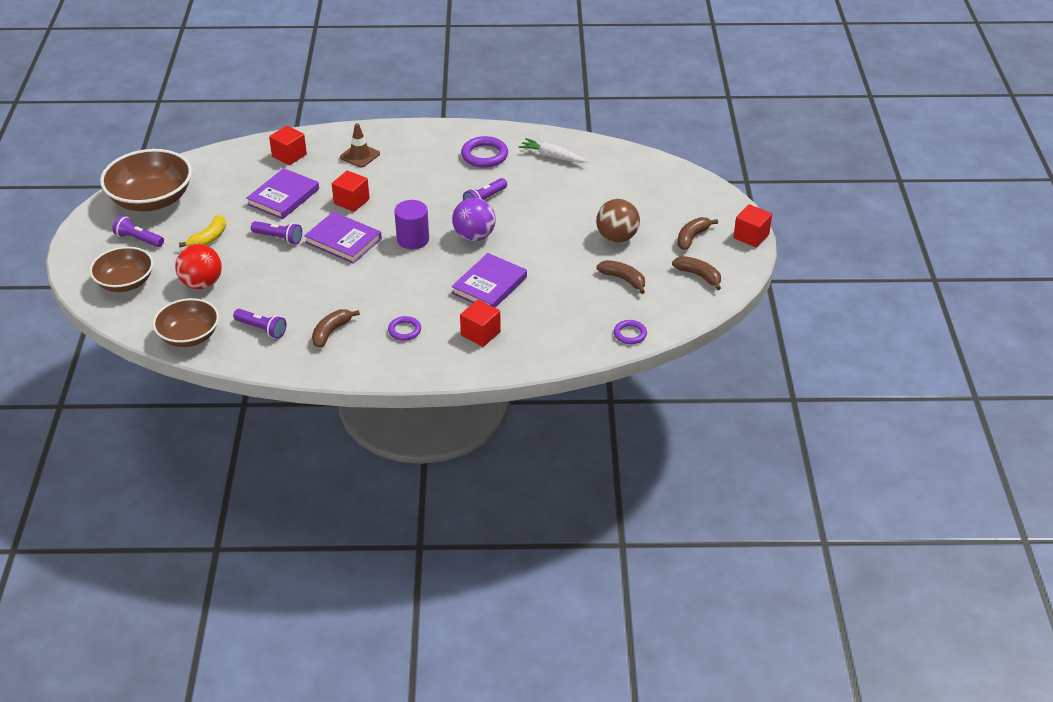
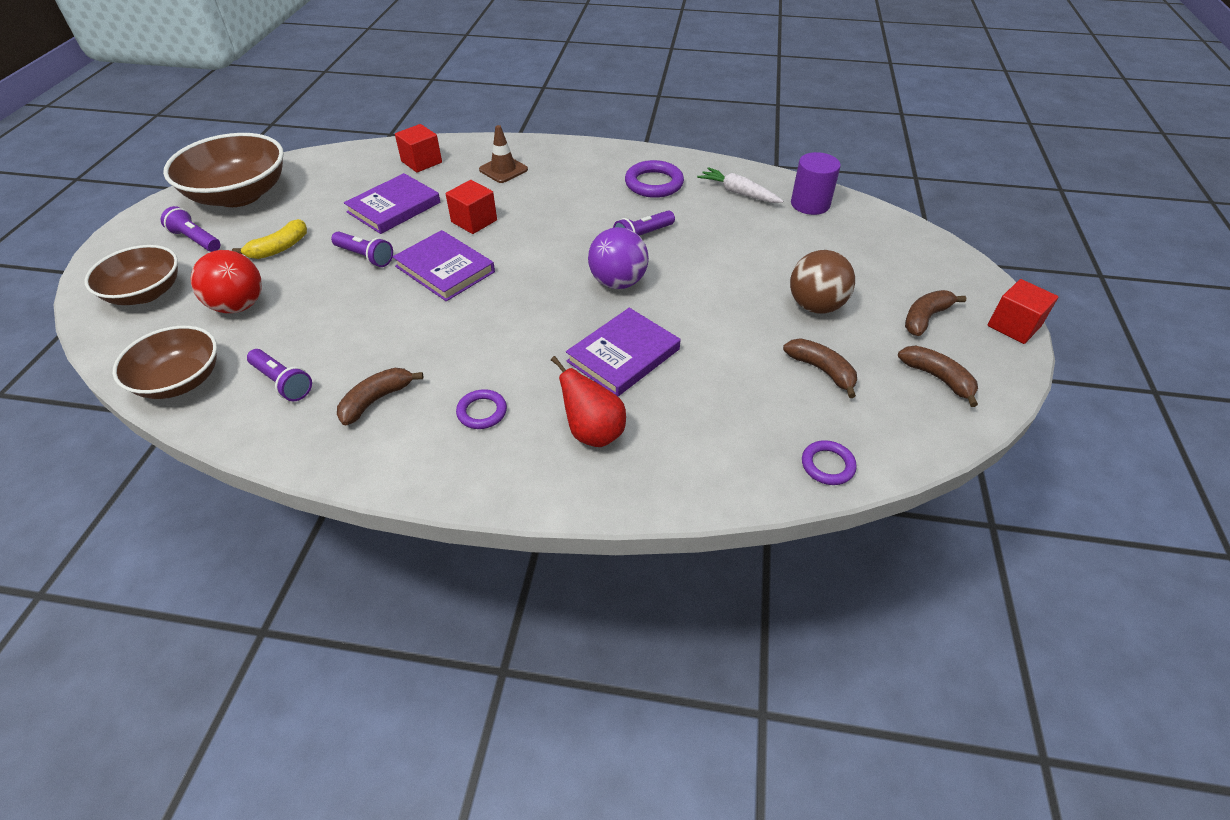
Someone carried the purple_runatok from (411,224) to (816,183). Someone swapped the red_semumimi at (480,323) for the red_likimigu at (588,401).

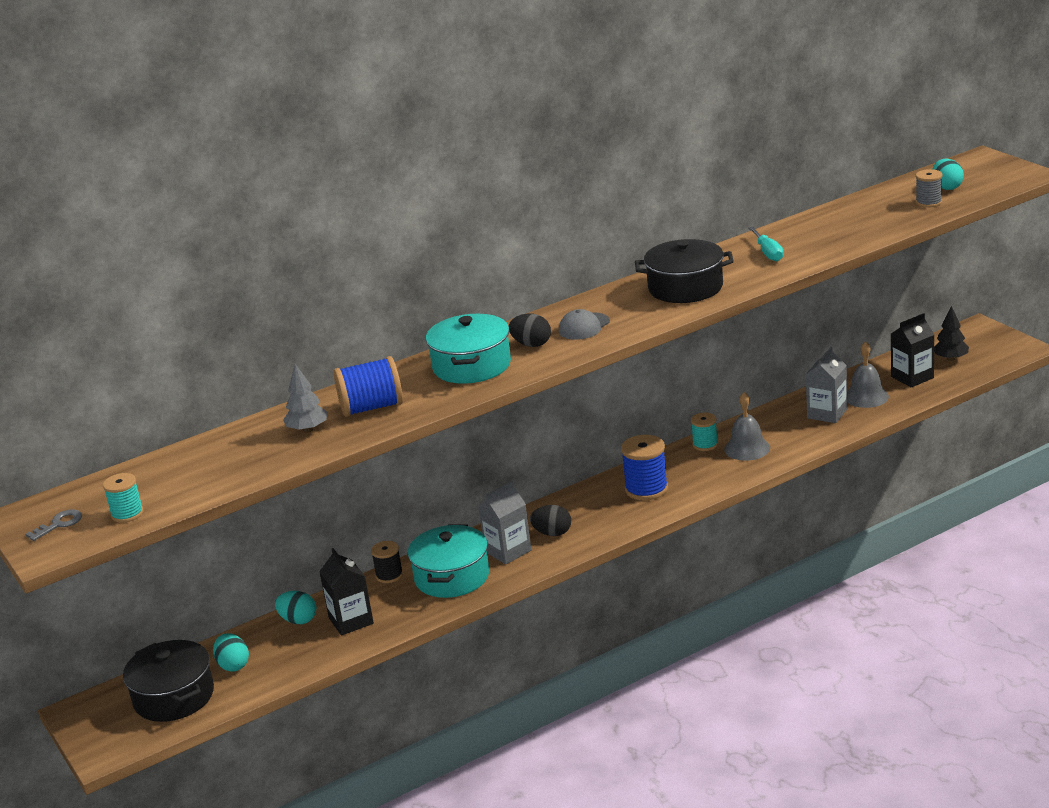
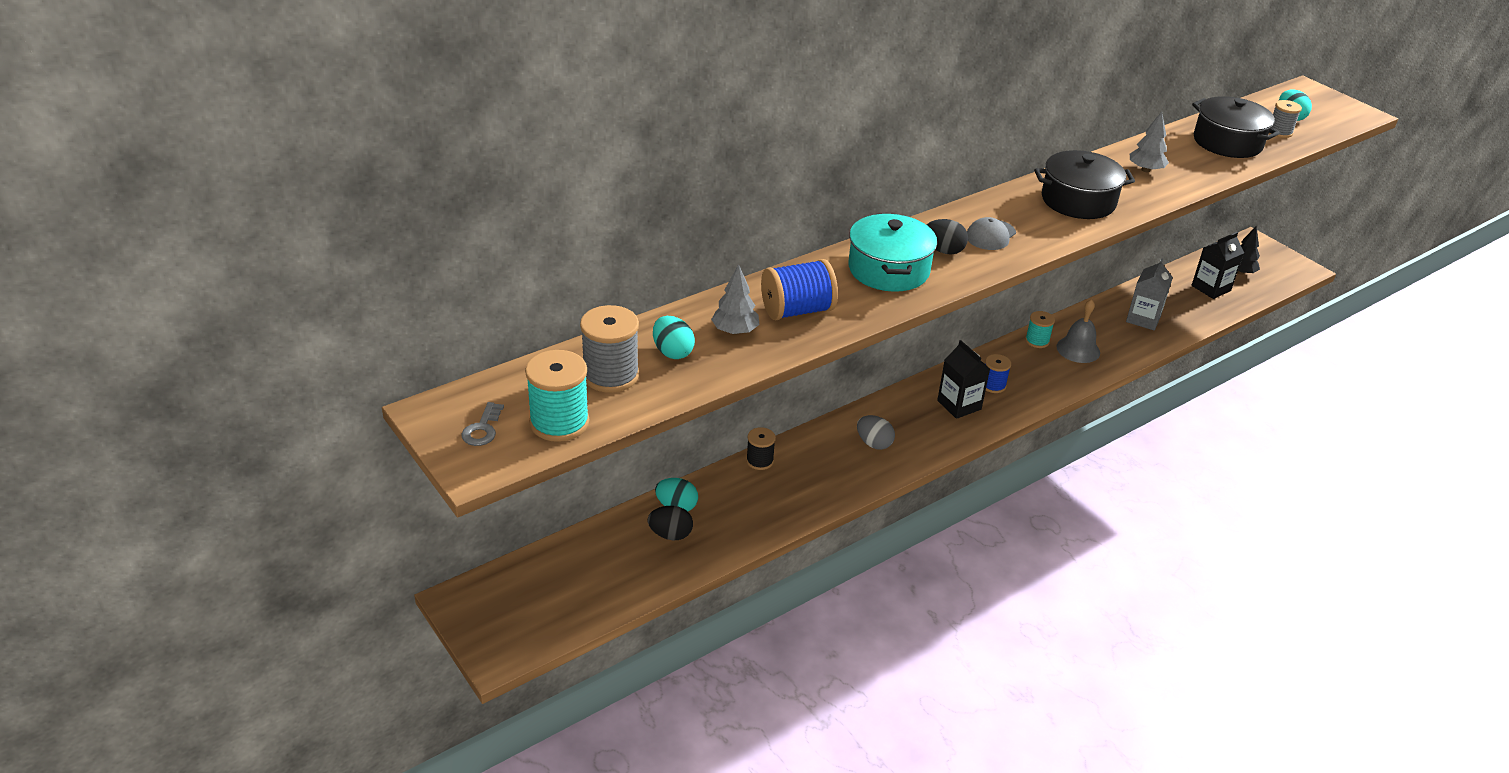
Someone swapped the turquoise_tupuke at (766,244) for the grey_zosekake at (1149,141). Someone took away the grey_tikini at (868,374). Someone scaled the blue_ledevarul at (644,467) by 0.61. Someone scaled the turquoise_ledevarul at (123,498) by 1.64. Someone swapped the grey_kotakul at (504,523) for the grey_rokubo at (876,432). Someone carried the black_rokubo from (550,520) to (670,523). Someone rotated the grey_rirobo at (53,525) by 150 degrees clockwise. Someone took away the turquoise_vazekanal at (448,561). Someone carried the black_kotakul from (346,592) to (963,379). Someone carried the turquoise_rokubo from (231,652) to (674,337). Someone carried the black_vazekanal from (168,681) to (1236,127). Someone put down the grey_ledevarul at (609,349).

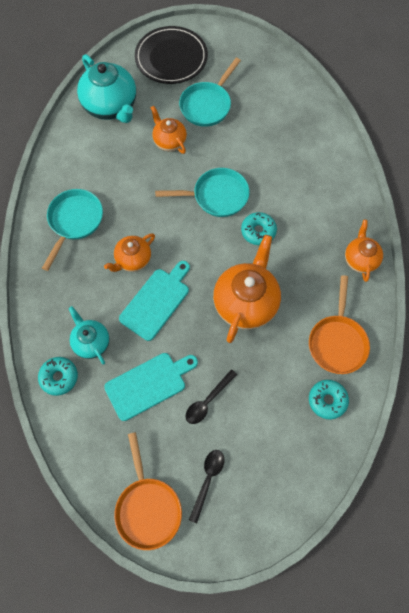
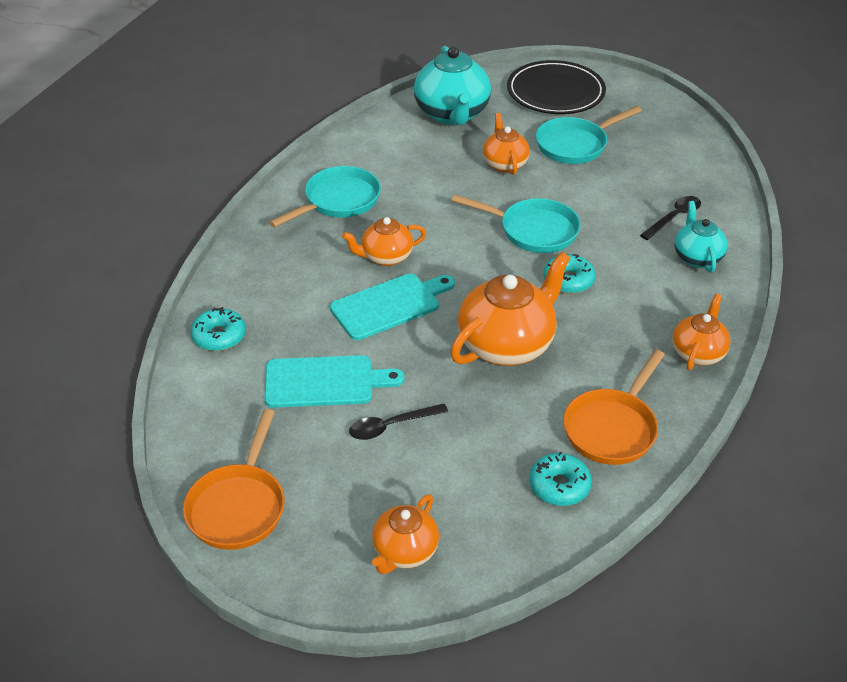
Someone carried the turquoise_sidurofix from (89,335) to (701,237). Someone carried the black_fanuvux from (206,486) to (670,218). Someone put down the orange_sidurofix at (405,534).

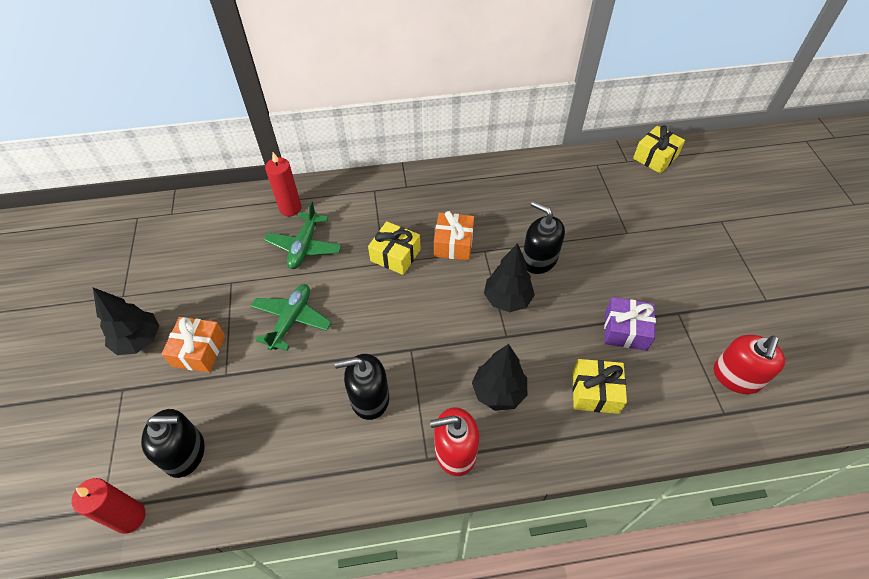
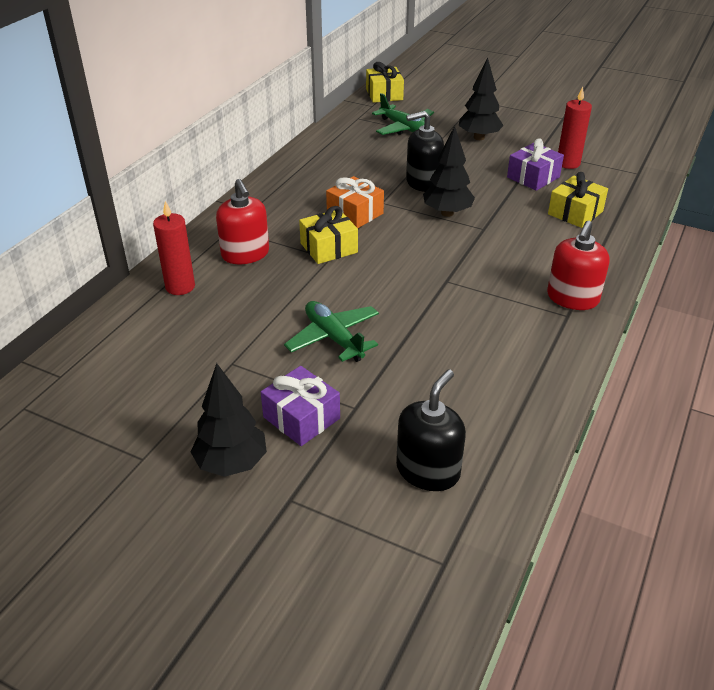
Someone carried the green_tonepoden from (303,235) to (403,114). Someone repainted the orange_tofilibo at (193,344), which became the purple_tofilibo at (300,406). Someone carried the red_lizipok from (749,364) to (242,221). Someone carried the black_zosekake from (499,377) to (481,99). Someone took away the black_lizipok at (361,387). Someone carried the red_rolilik from (109,506) to (575,128).

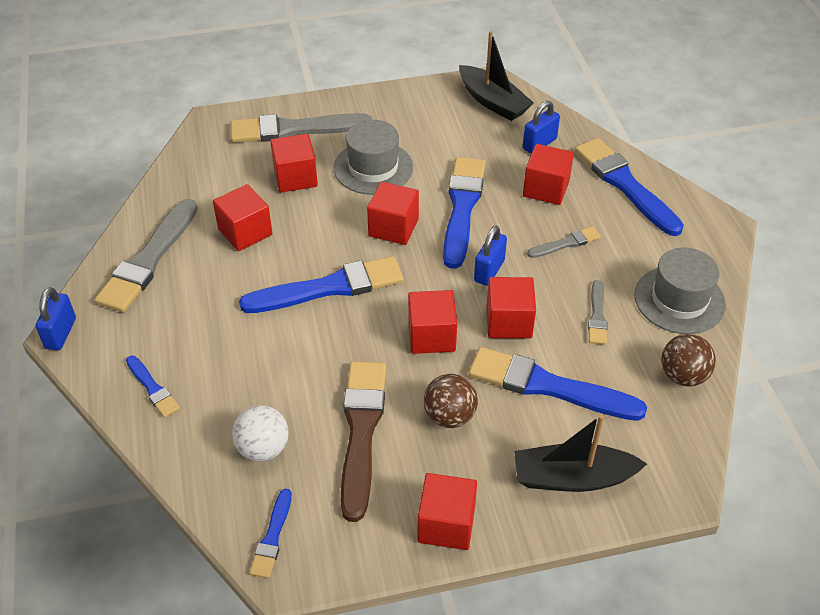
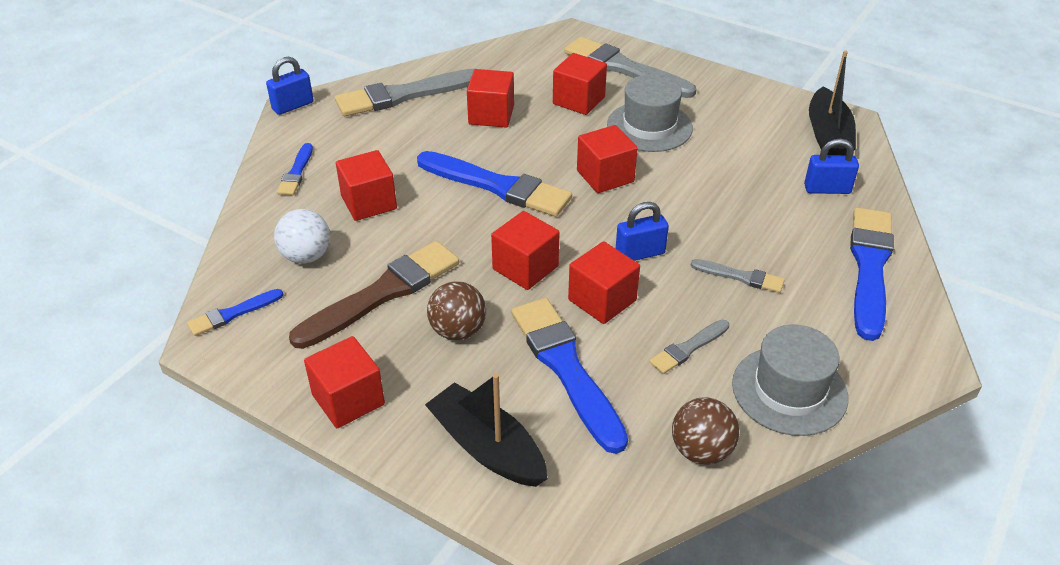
Someone carried the red_semumimi from (548,174) to (366,185). Someone took away the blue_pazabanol at (464,213).

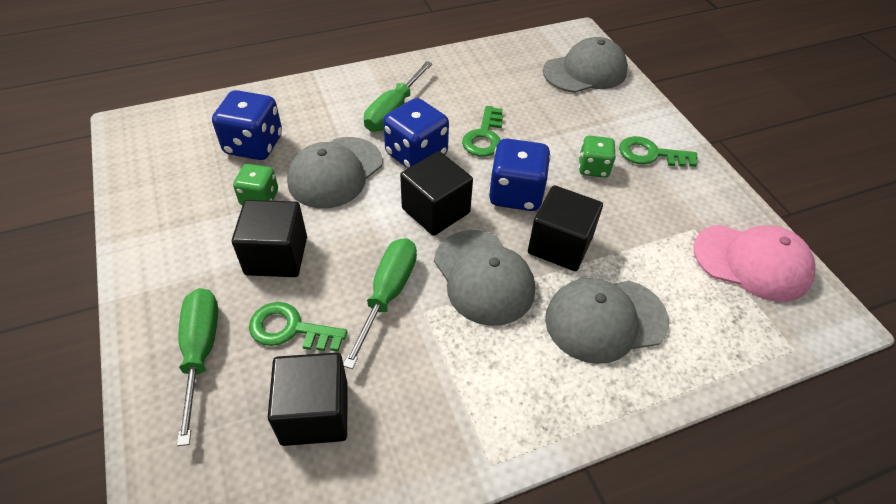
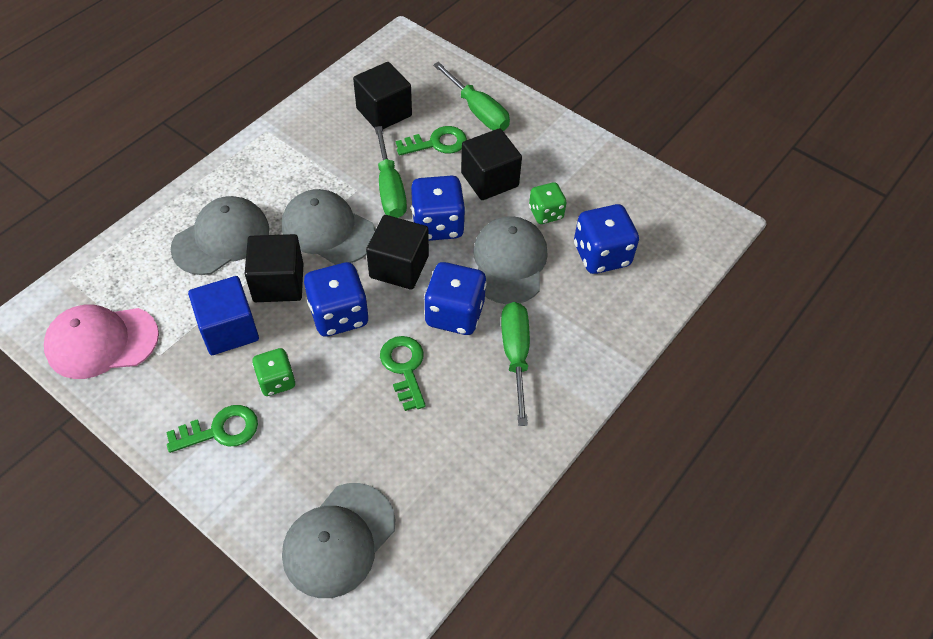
Someone put down the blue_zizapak at (438,208). Someone put down the blue_semumimi at (223,315).

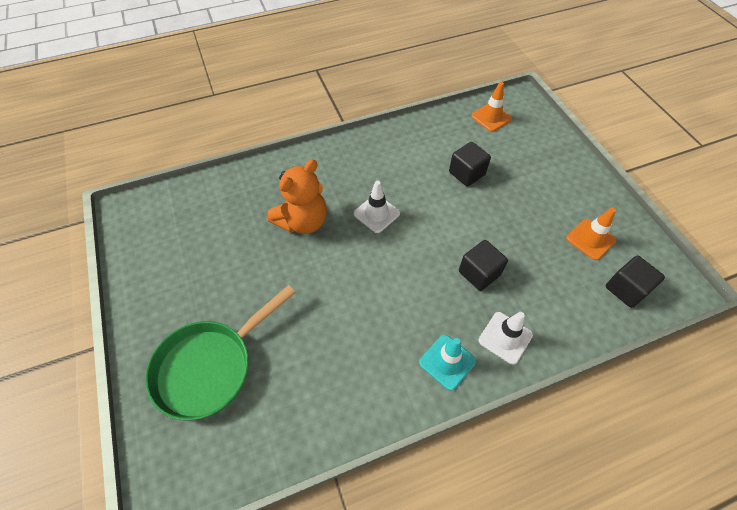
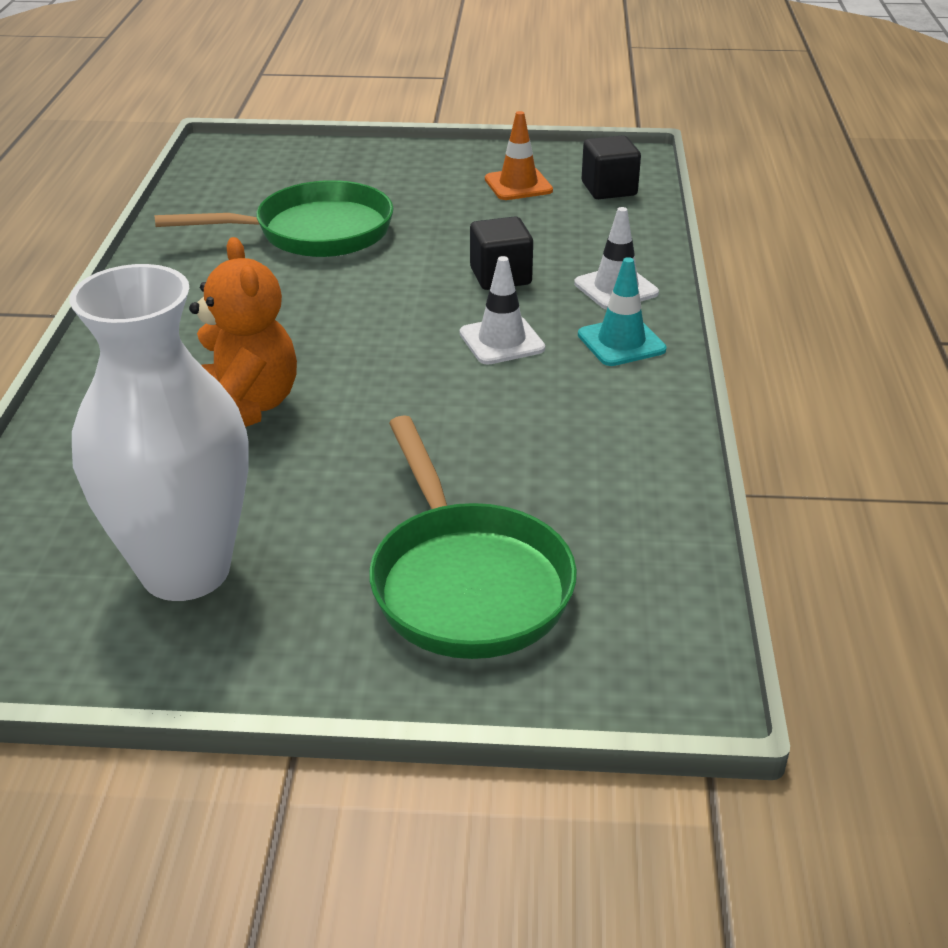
Someone took away the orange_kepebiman at (491,107). Someone swapped the black_semumimi at (470,164) for the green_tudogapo at (273,218). Someone carried the white_kepebiman from (376,207) to (502,310). Someone put down the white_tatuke at (158,432).

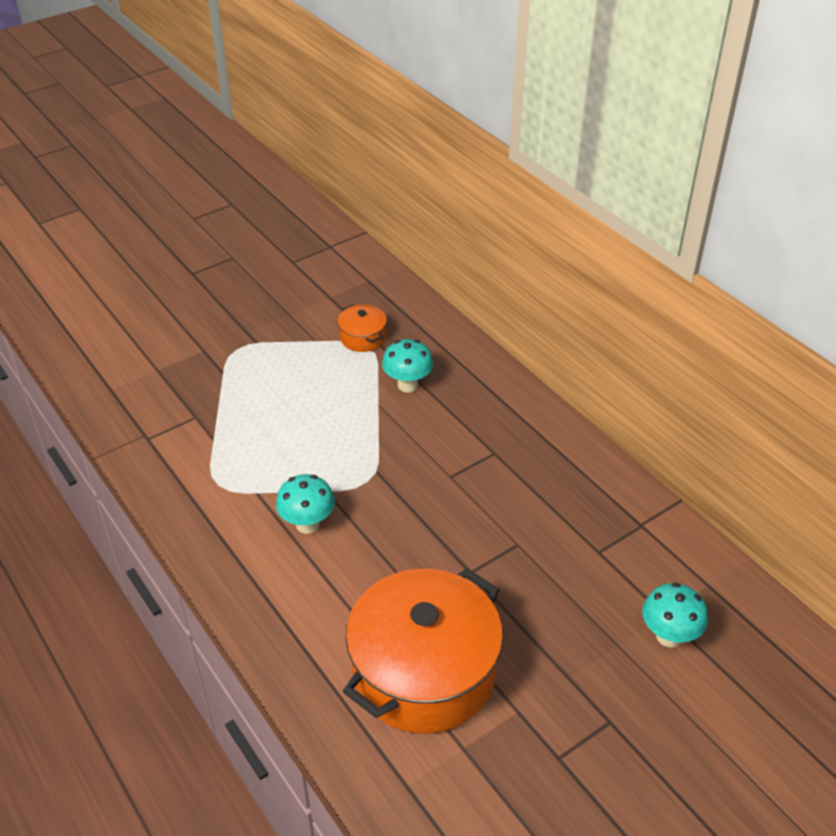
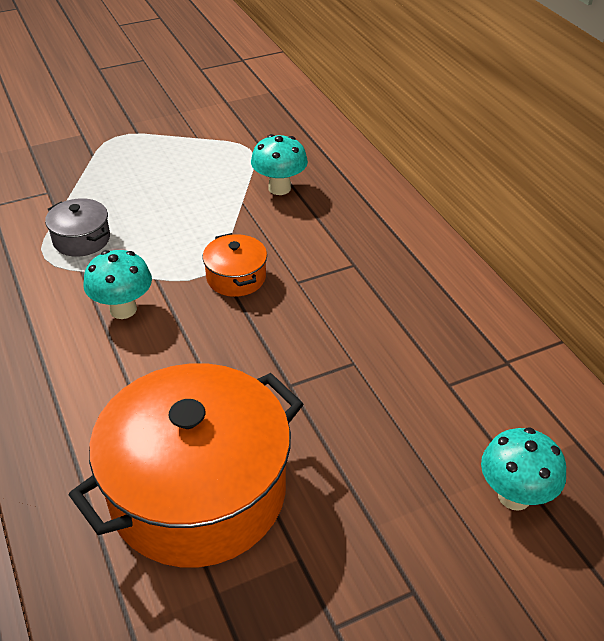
Someone carried the orange_vazekanal from (362,328) to (235,265). Someone put down the grey_vazekanal at (77,227).

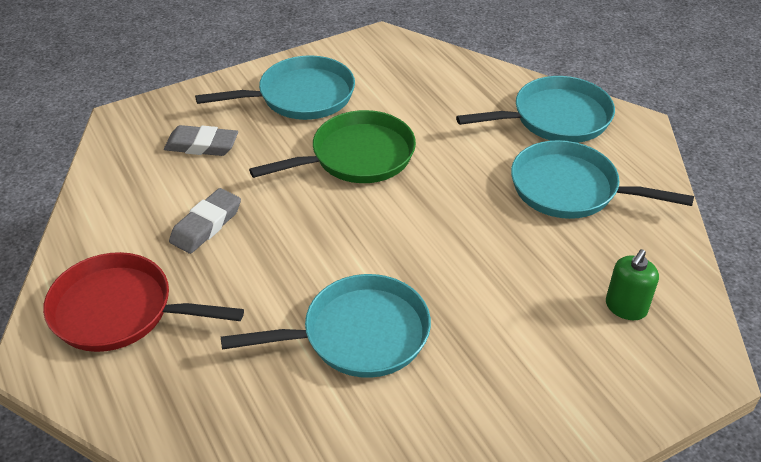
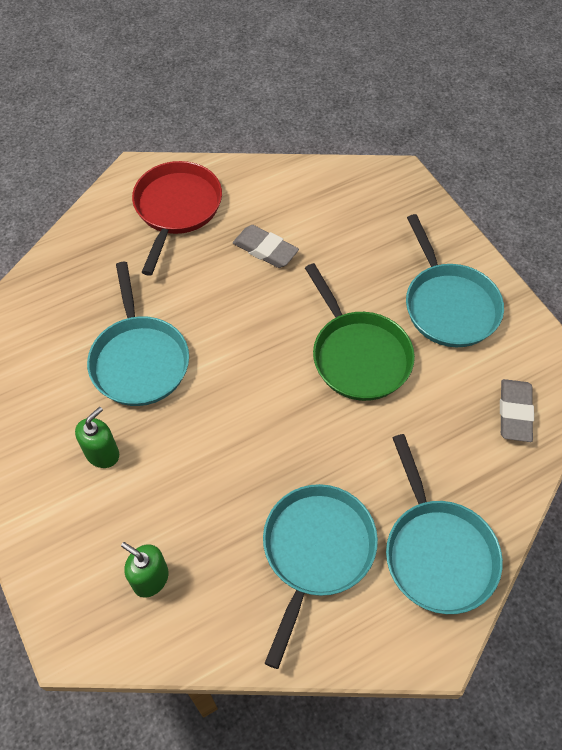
Someone carried the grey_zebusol from (201,140) to (517,410). Someone put down the green_lizipok at (97,437).

